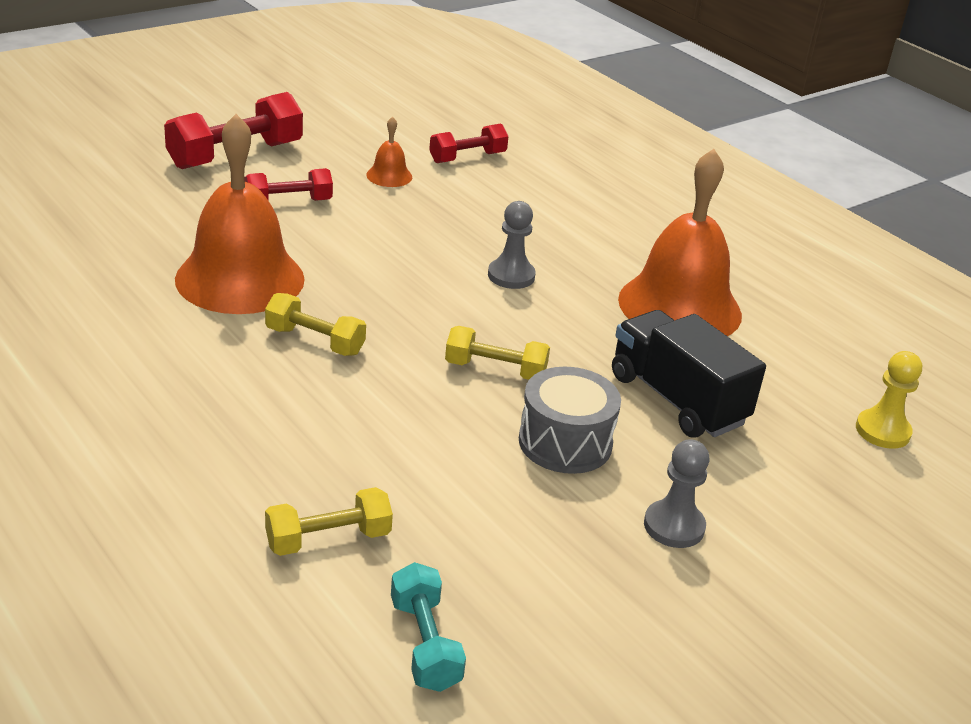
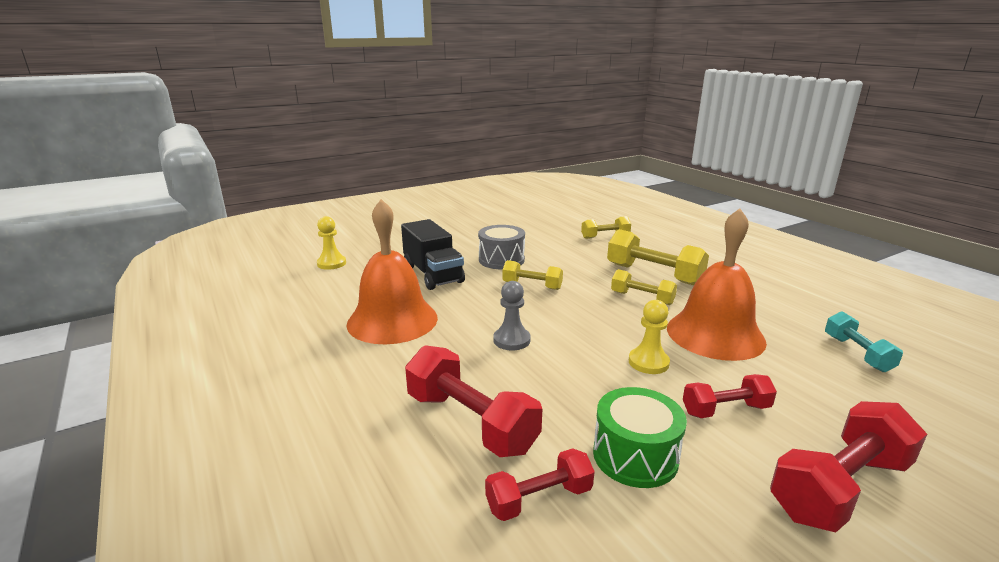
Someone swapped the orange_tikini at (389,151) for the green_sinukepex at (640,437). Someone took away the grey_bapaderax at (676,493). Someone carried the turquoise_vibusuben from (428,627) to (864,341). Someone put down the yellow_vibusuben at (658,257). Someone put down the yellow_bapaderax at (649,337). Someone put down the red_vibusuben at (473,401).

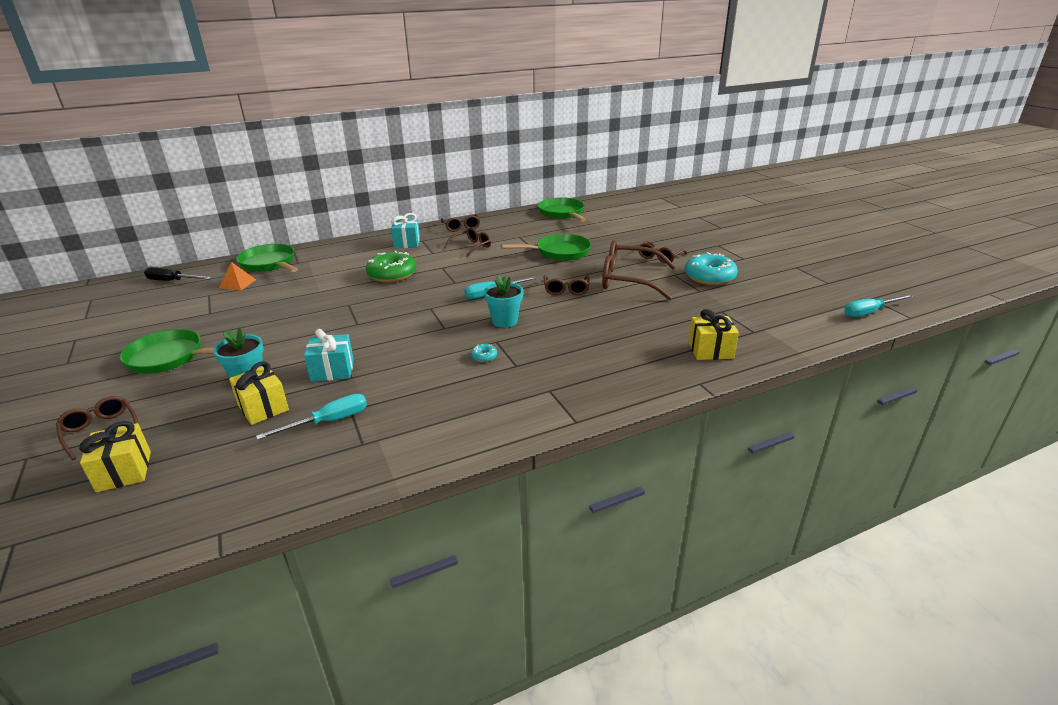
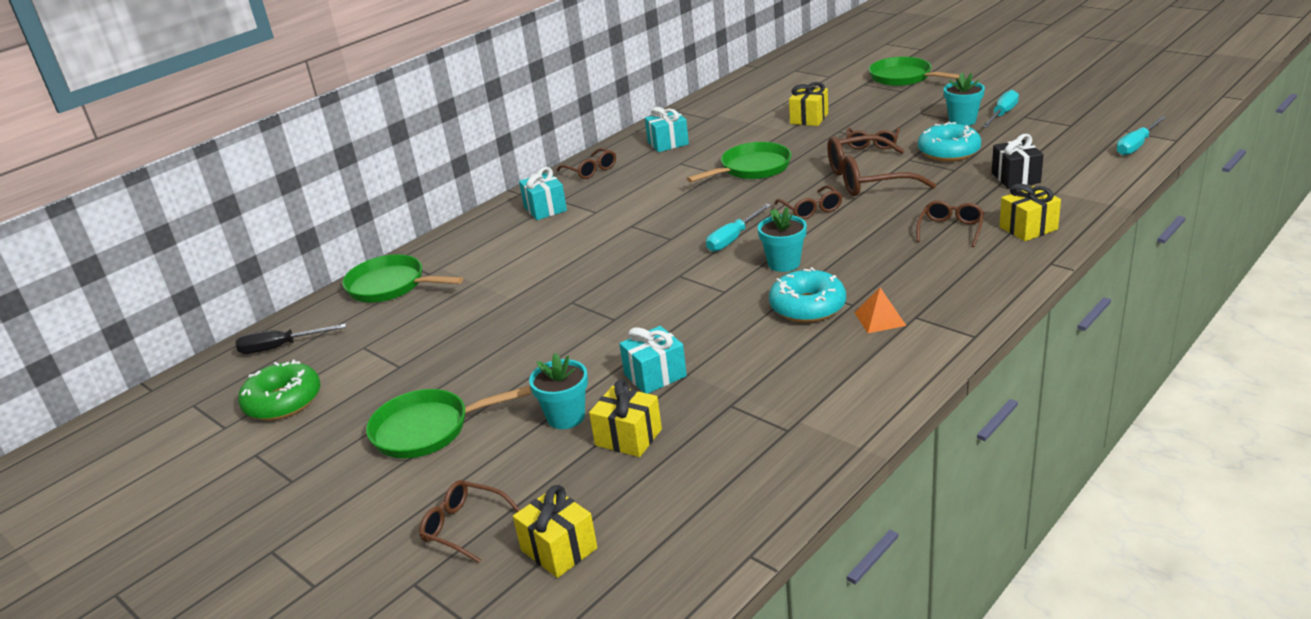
Someone carried the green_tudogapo from (562,209) to (914,71). Someone carried the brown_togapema from (467,242) to (950,223). Someone carried the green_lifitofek from (391,267) to (279,390). Someone carried the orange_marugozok from (237,276) to (880,310). Someone scaled the turquoise_lifitofek at (484,353) by 2.38. Someone carried the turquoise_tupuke from (311,417) to (1000,109). Someone put down the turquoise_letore at (964,99). Someone put down the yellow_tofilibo at (808,104). Someone put down the turquoise_tofilibo at (667,129). Someone put down the black_tofilibo at (1018,161).

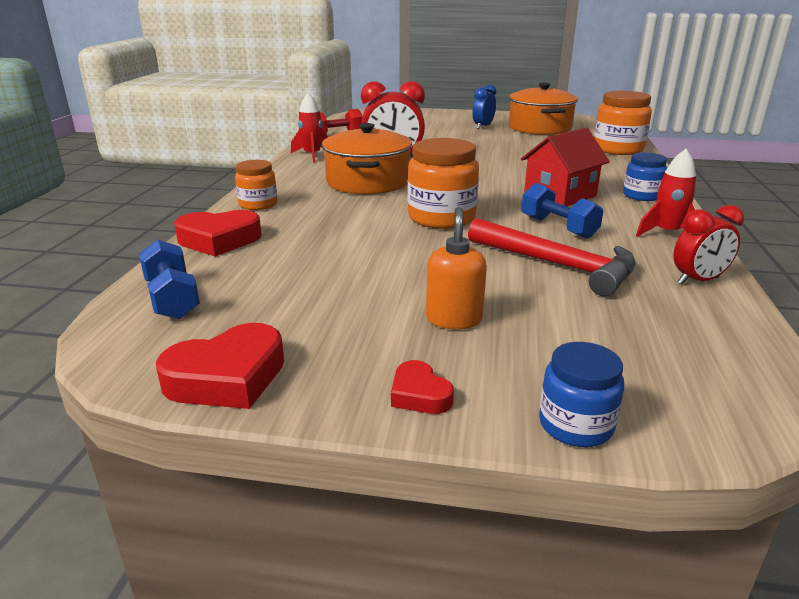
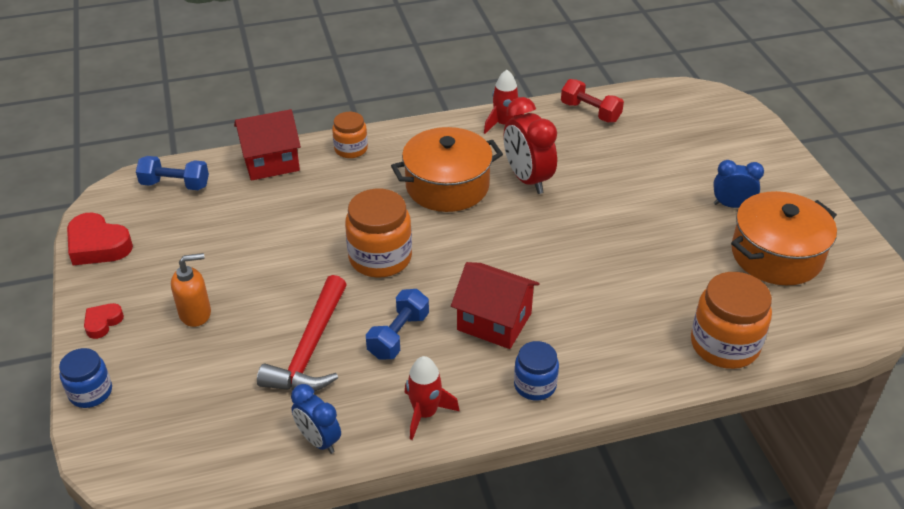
Someone repainted the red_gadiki at (708,245), which became the blue_gadiki at (316,419). Someone swapped the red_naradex at (218,233) for the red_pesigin at (267,145). Someone rotated the blue_vibusuben at (169,279) by 60 degrees clockwise.

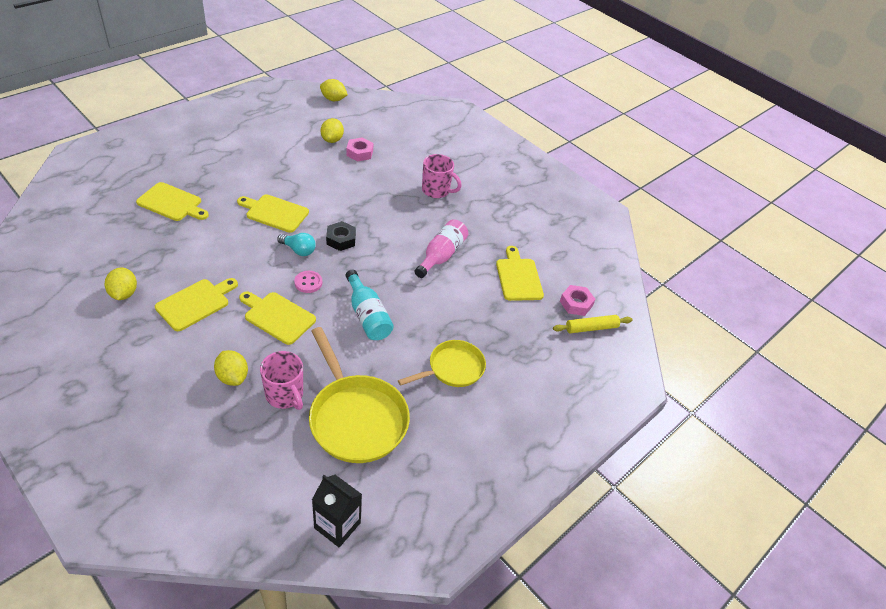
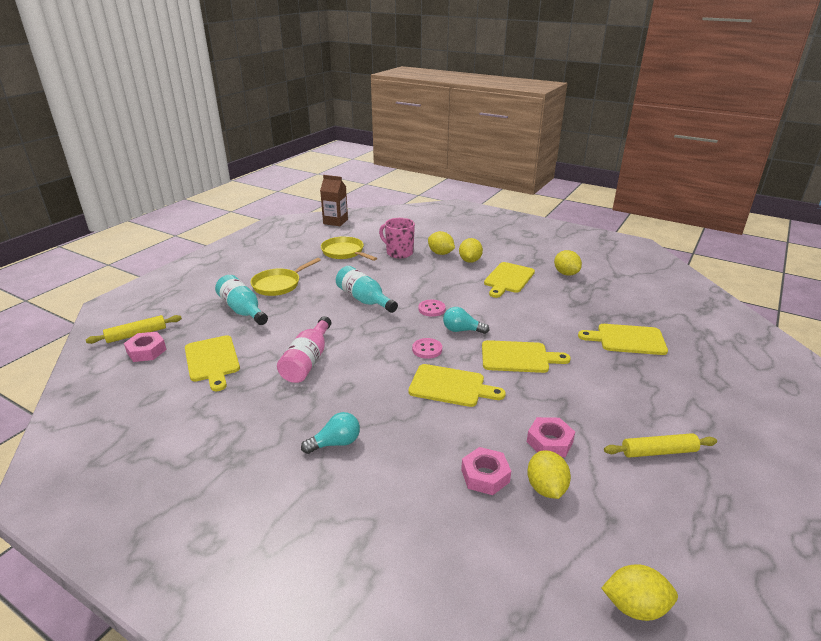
Someone swapped the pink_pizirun at (442,176) for the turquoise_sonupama at (330,433). Someone swapped the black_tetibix at (341,236) for the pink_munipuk at (427,348). Someone carried the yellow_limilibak from (277,318) to (457,385). Someone scaled the yellow_tudogapo at (359,395) by 0.62. Someone repainted the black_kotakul at (337,511), which became the brown_kotakul at (334,200). Someone put down the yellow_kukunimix at (471,250). Someone put down the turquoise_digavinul at (241,300). Someone put down the pink_tetibix at (551,437). Someone put down the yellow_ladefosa at (660,445).

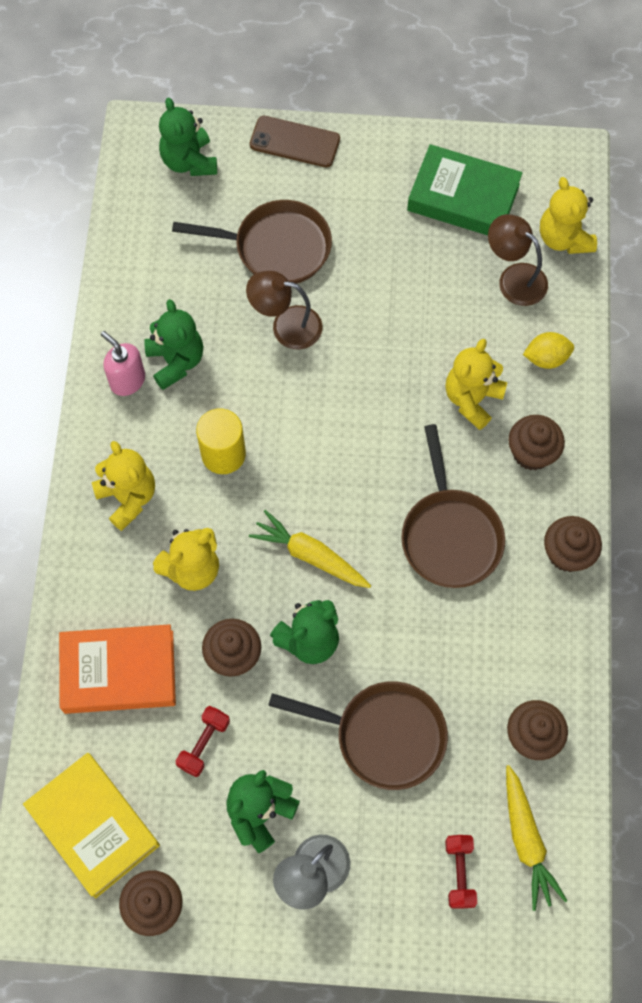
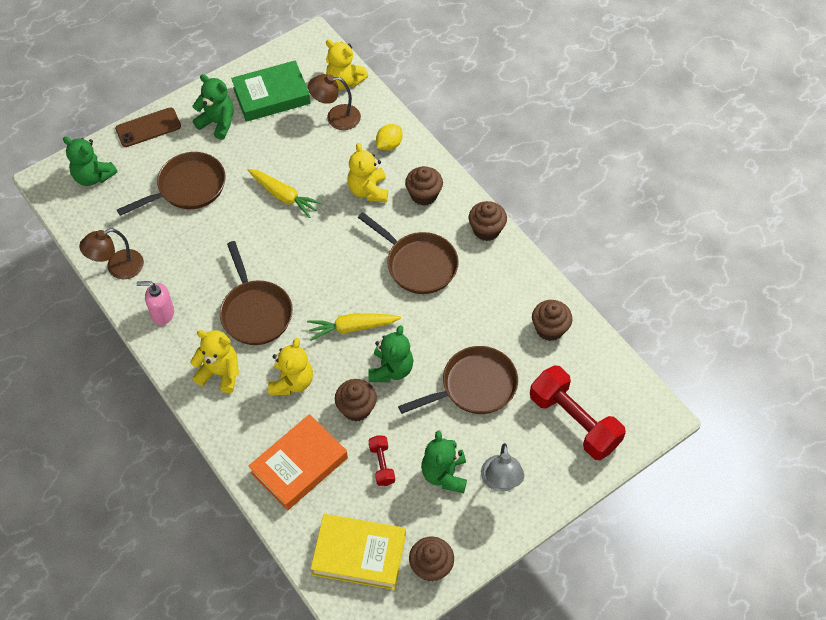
Someone carried the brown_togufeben from (284,310) to (111,253). Someone carried the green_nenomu from (173,344) to (213,107). Someone swapped the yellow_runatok at (221,441) for the brown_tudogapo at (256,293). Someone carried the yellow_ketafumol from (537,838) to (285,193). Someone scaled the red_vibusuben at (461,872) by 2.10.

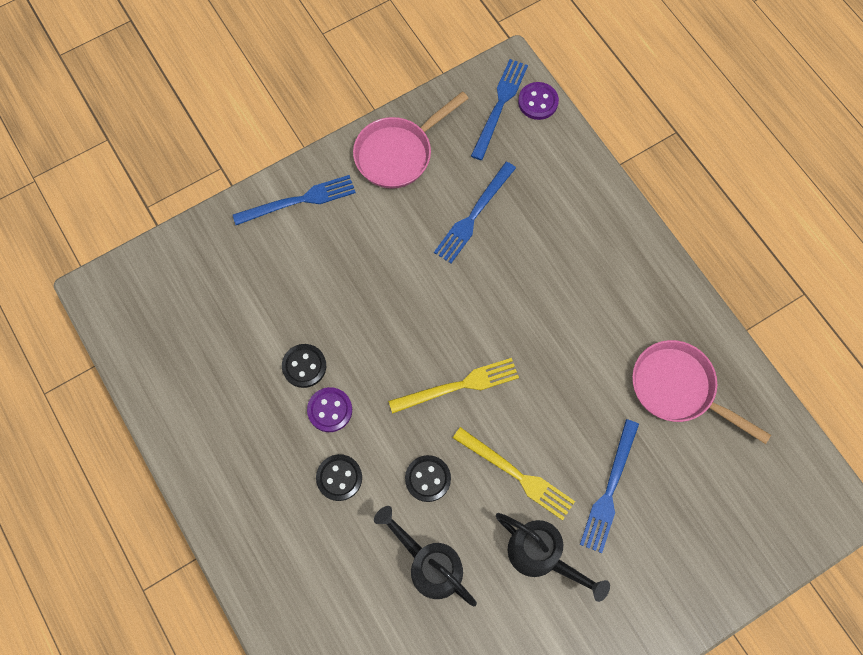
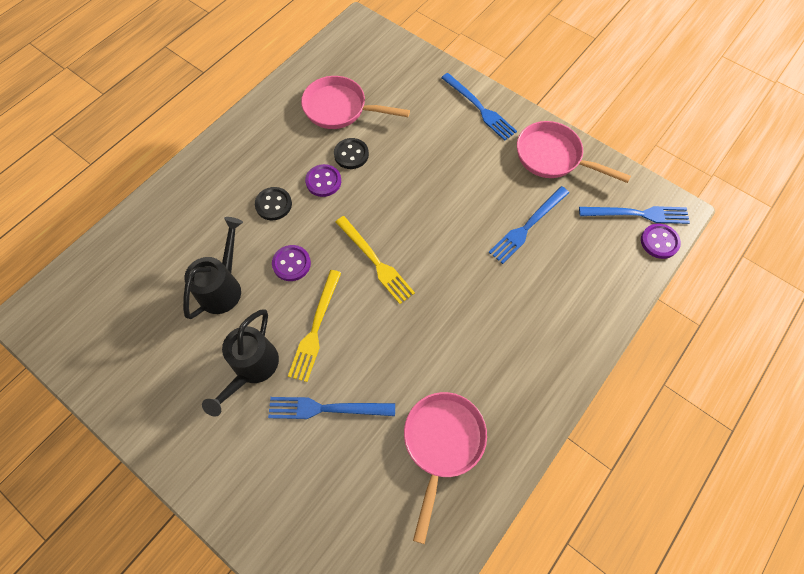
Someone rotated the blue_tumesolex at (475,212) by 60 degrees counterclockwise. Someone repainted the black_munipuk at (428,478), which became the purple_munipuk at (291,263). Someone put down the pink_tudogapo at (355,102).

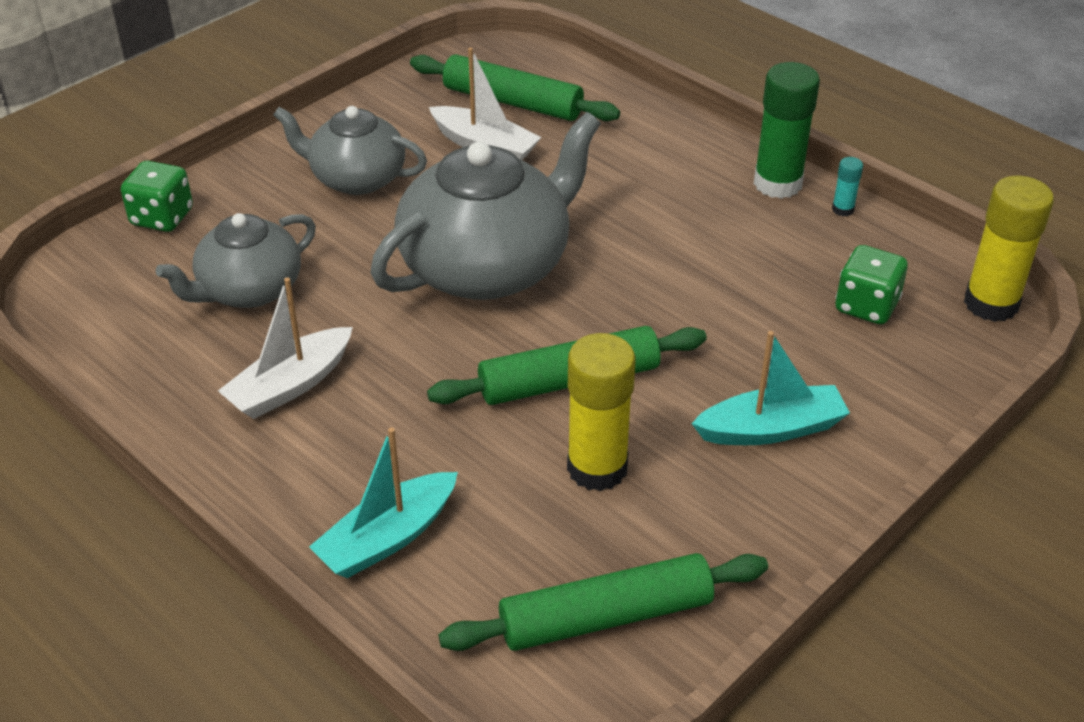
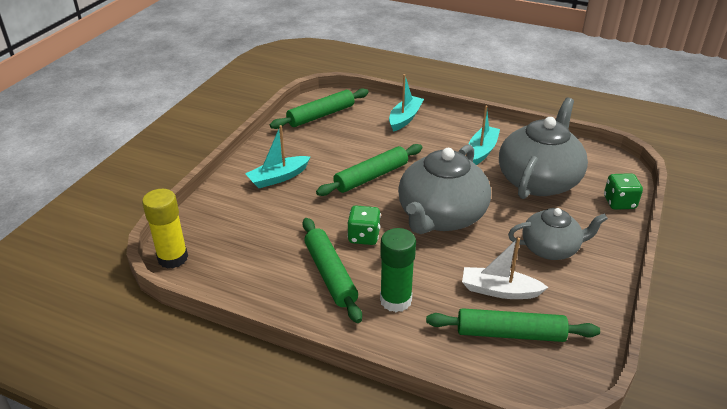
Someone carried the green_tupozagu from (787,130) to (398,270). Someone took away the turquoise_tupozagu at (847,186). Someone scaled the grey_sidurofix at (235,260) by 1.65. Someone carried the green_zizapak from (871,284) to (364,225). Someone repainted the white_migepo at (285,348), which became the turquoise_migepo at (484,135). Someone took away the yellow_tupozagu at (601,412). Someone put down the green_ladefosa at (332,270).

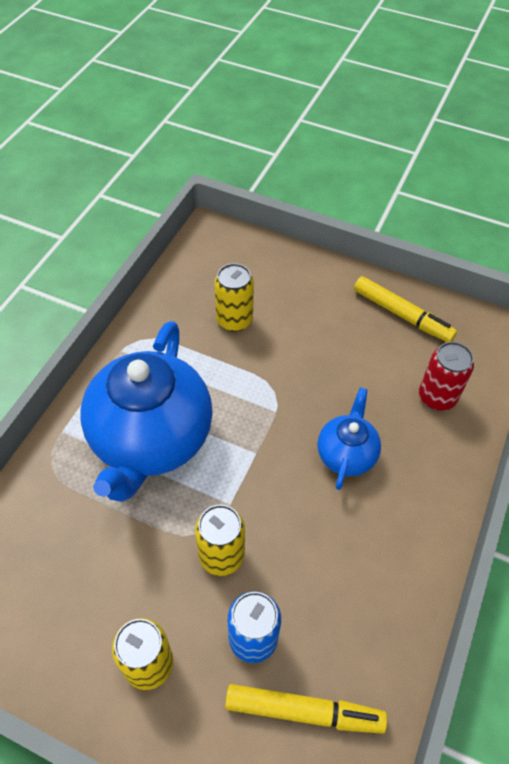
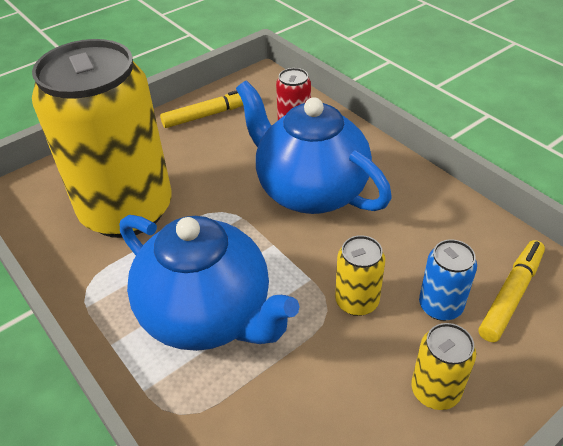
Someone scaled the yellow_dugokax at (234,297) by 2.50. Someone scaled the blue_sidurofix at (349,438) by 2.03.

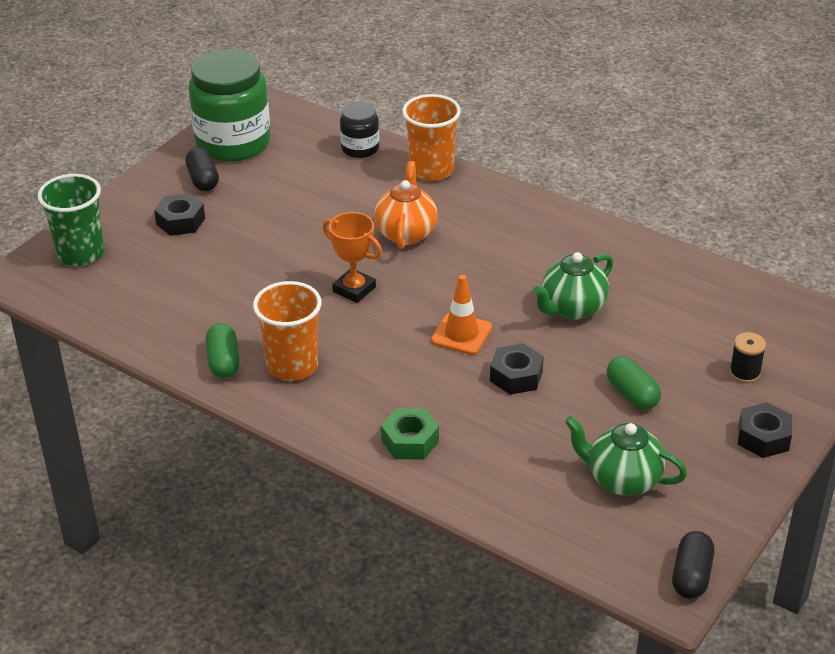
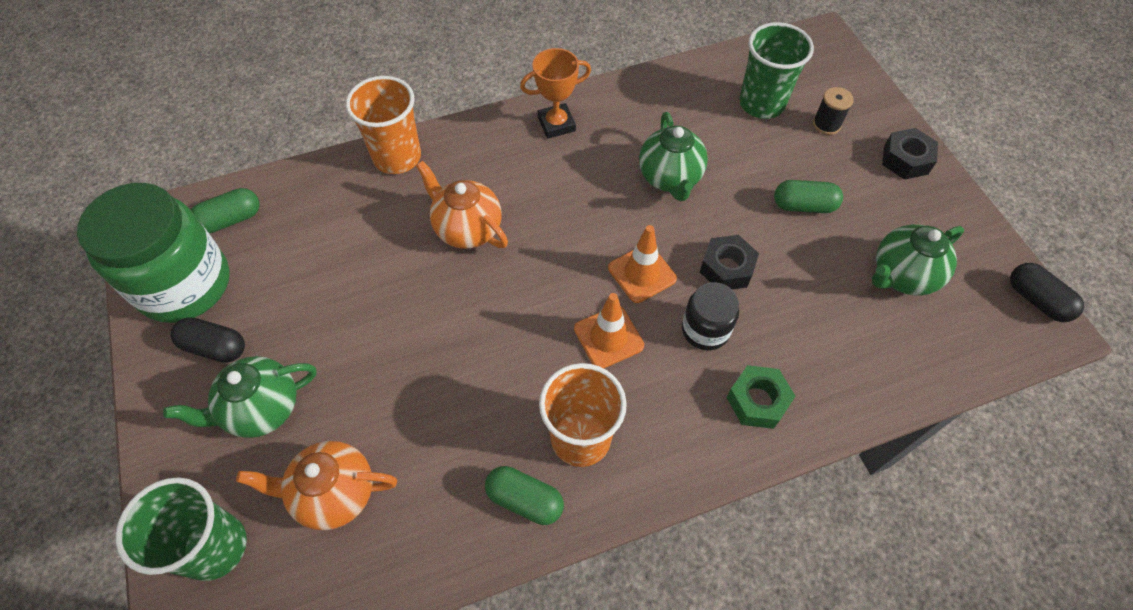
Someone carried the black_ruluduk from (359,130) to (710,316). Someone swapped the black_tetibix at (179,214) for the green_sidurofix at (240,397). Someone carried the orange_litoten from (352,257) to (555,93). Someone put down the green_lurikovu at (776,70). Someone put down the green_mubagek at (225,210). Someone put down the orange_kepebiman at (609,330). Someone put down the orange_sidurofix at (316,485).

